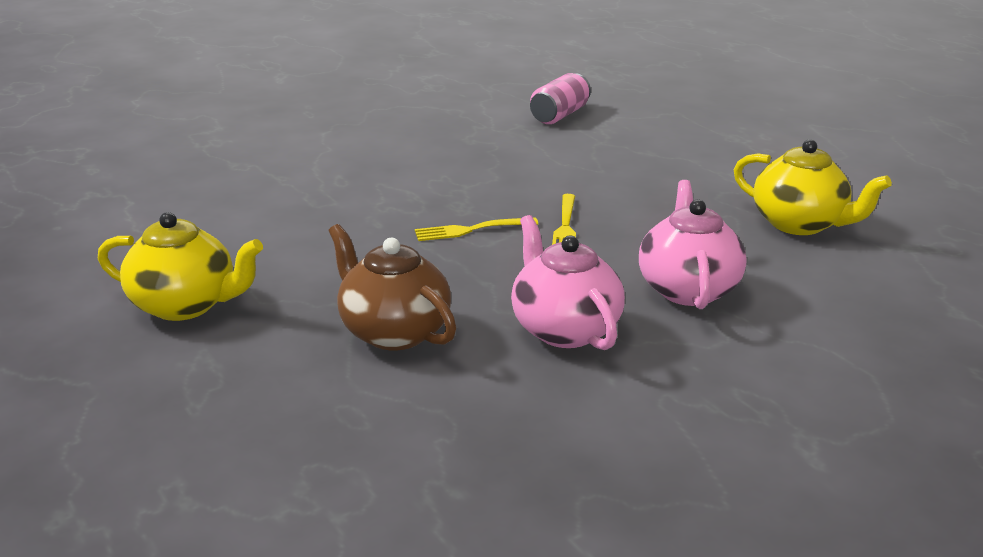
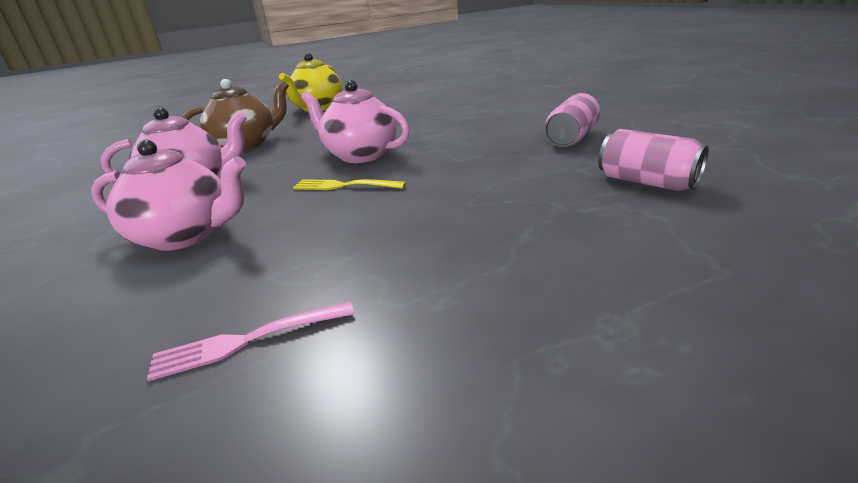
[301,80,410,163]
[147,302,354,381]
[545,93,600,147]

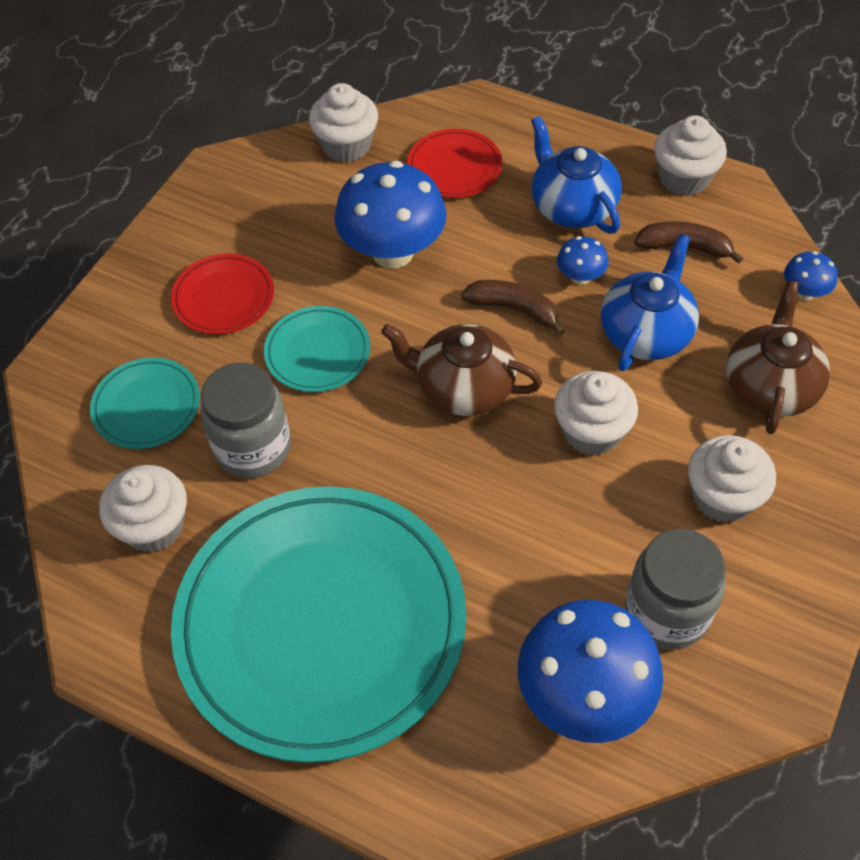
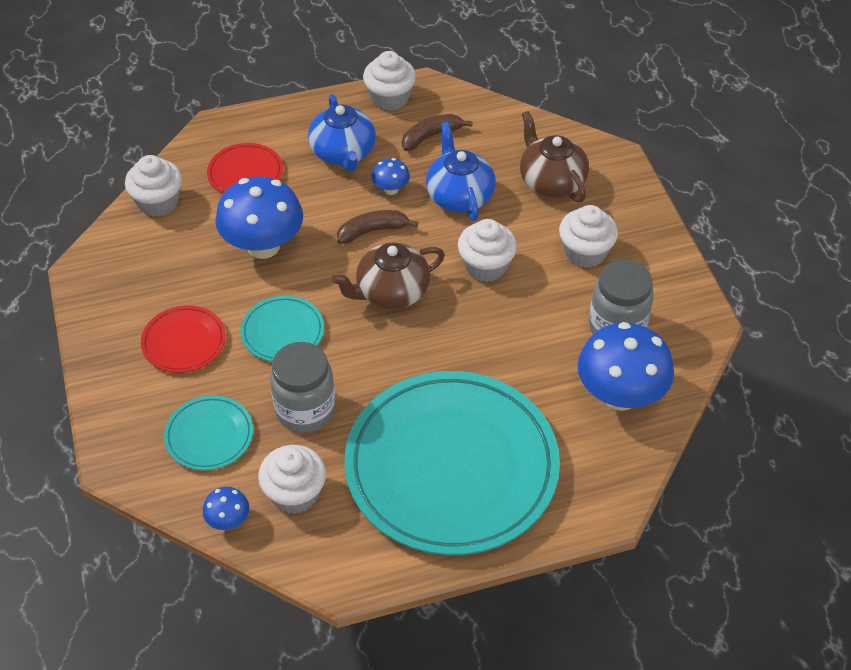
[308,94,376,172]
[203,487,249,530]

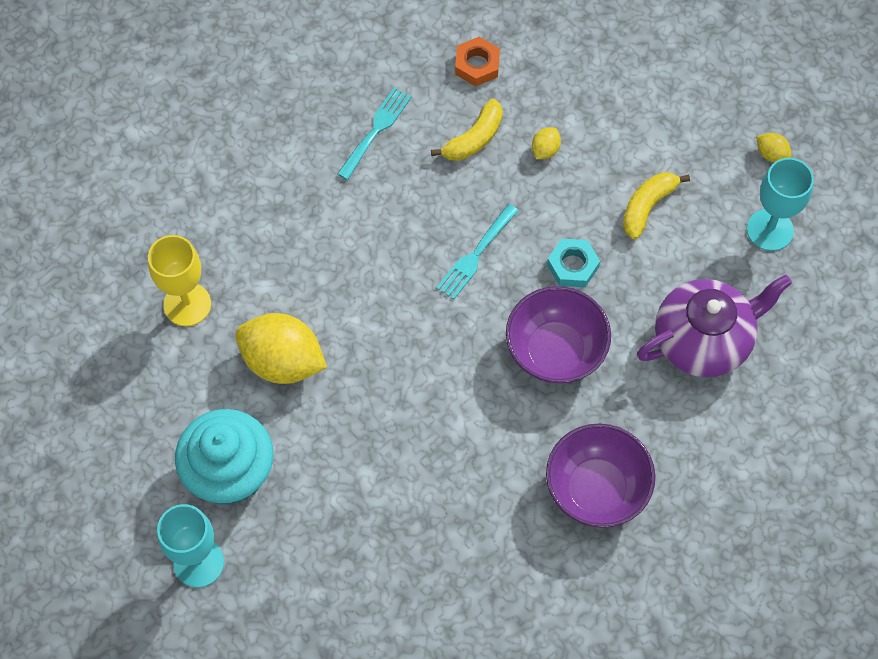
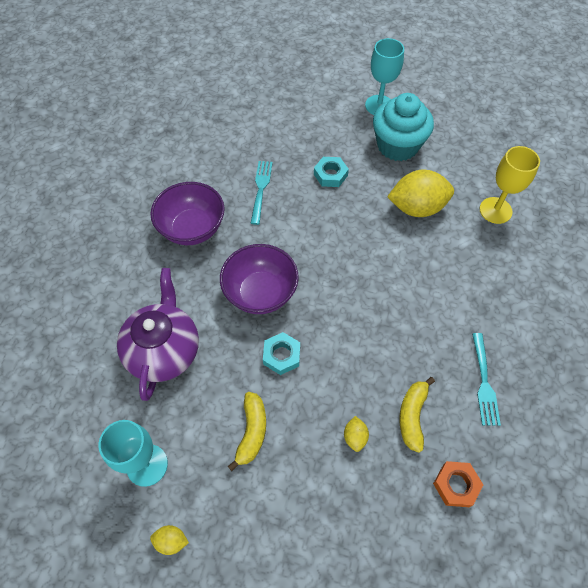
[251,161,273,225]
[117,268,199,401]
[314,157,349,187]

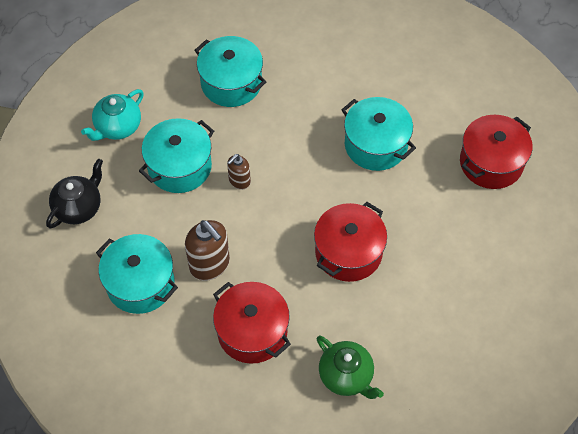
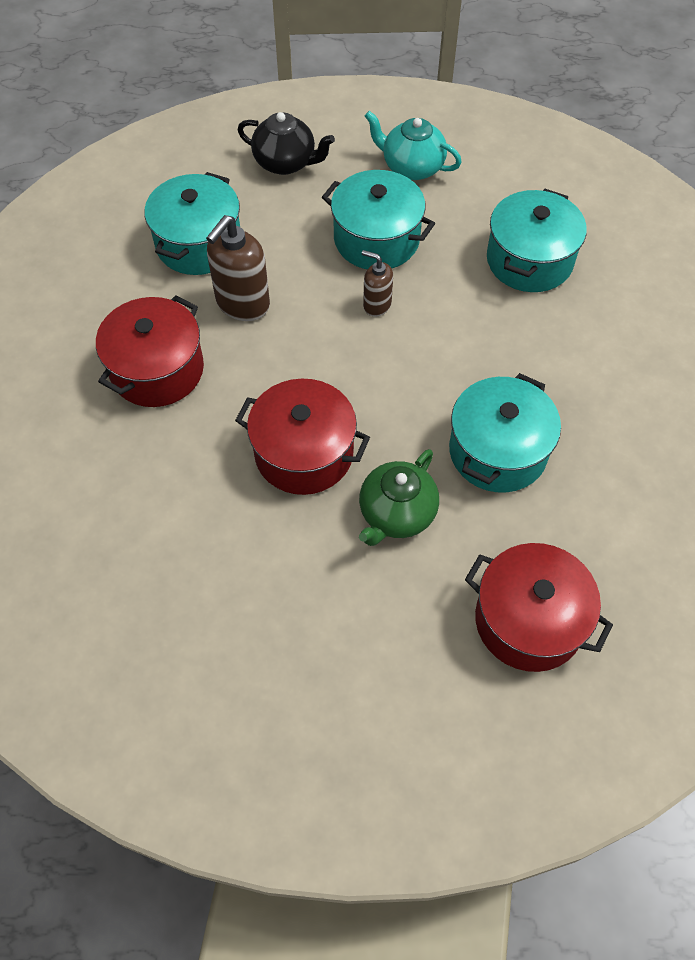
[359,449,439,546]

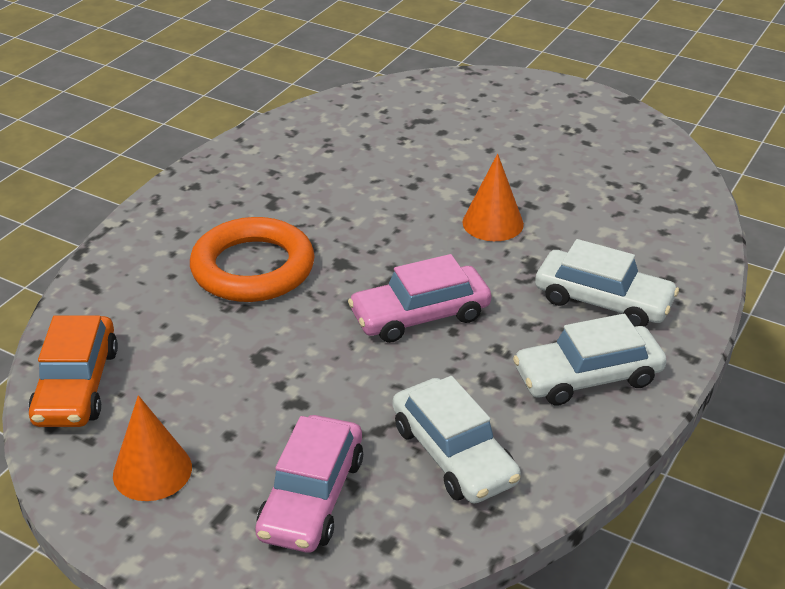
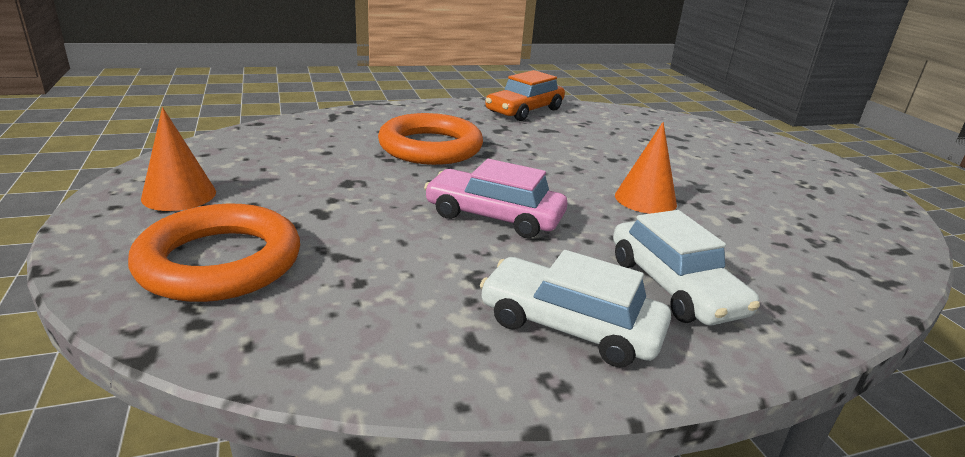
[485,70,565,121]
[128,203,300,302]
[393,376,521,504] (first image)

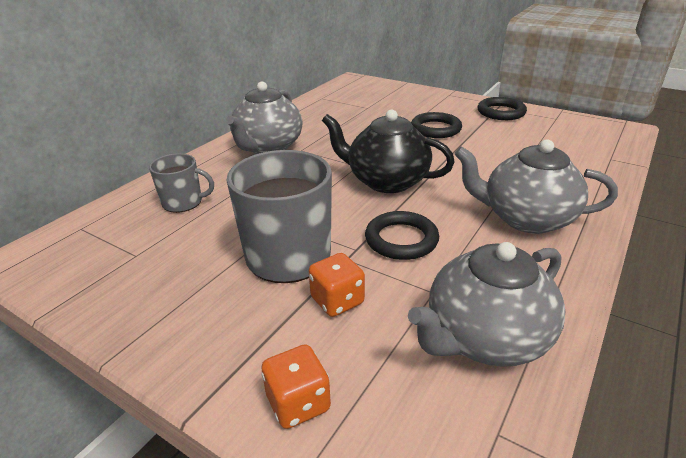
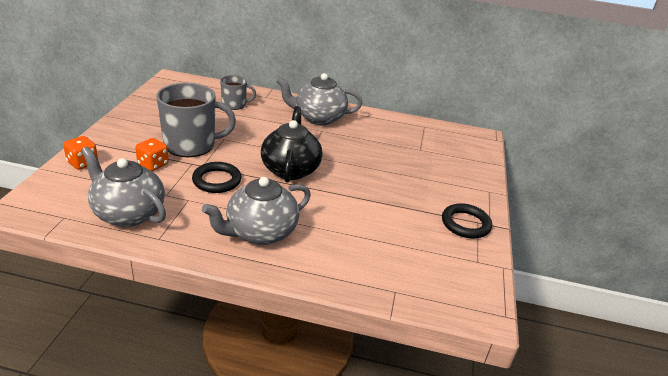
[220,75,256,110]
[411,112,462,138] (first image)
[202,177,311,245]

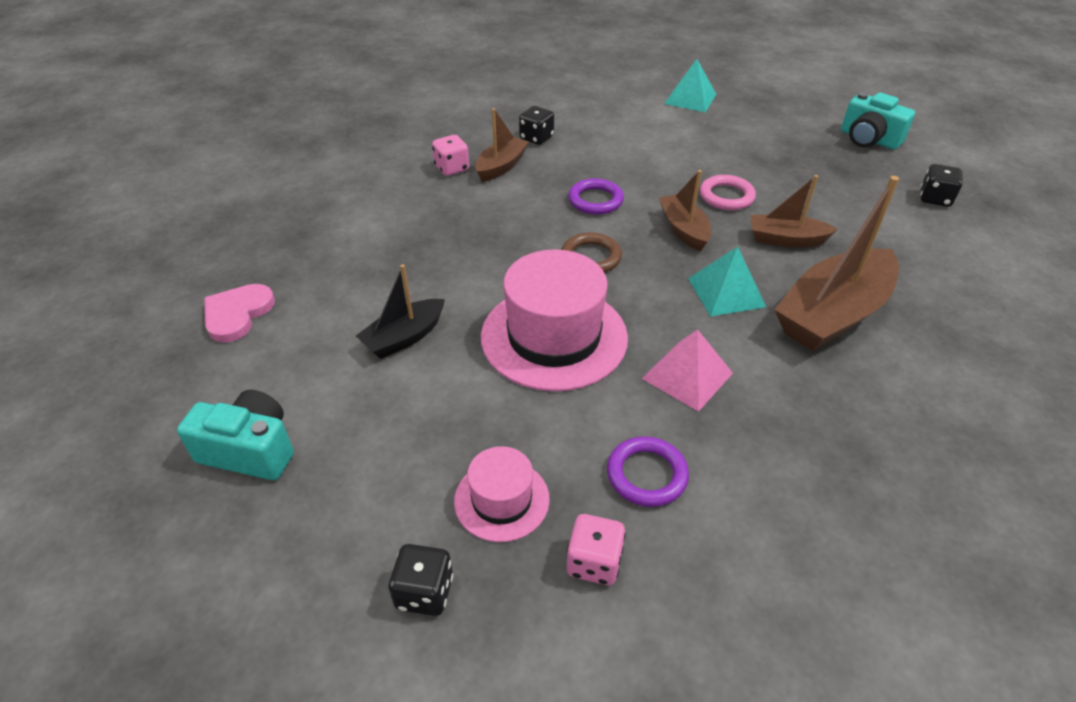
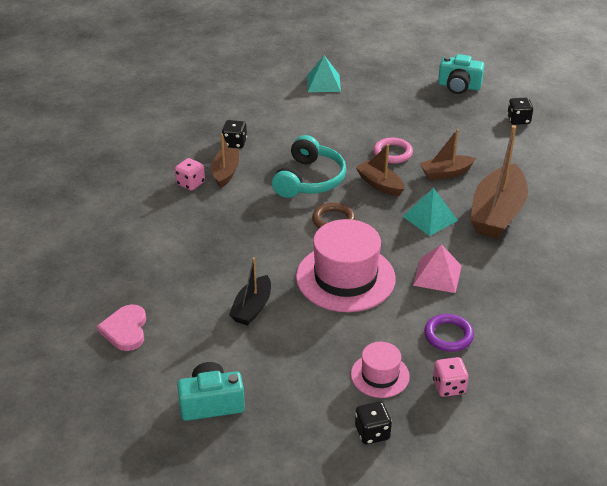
[272,135,347,198]

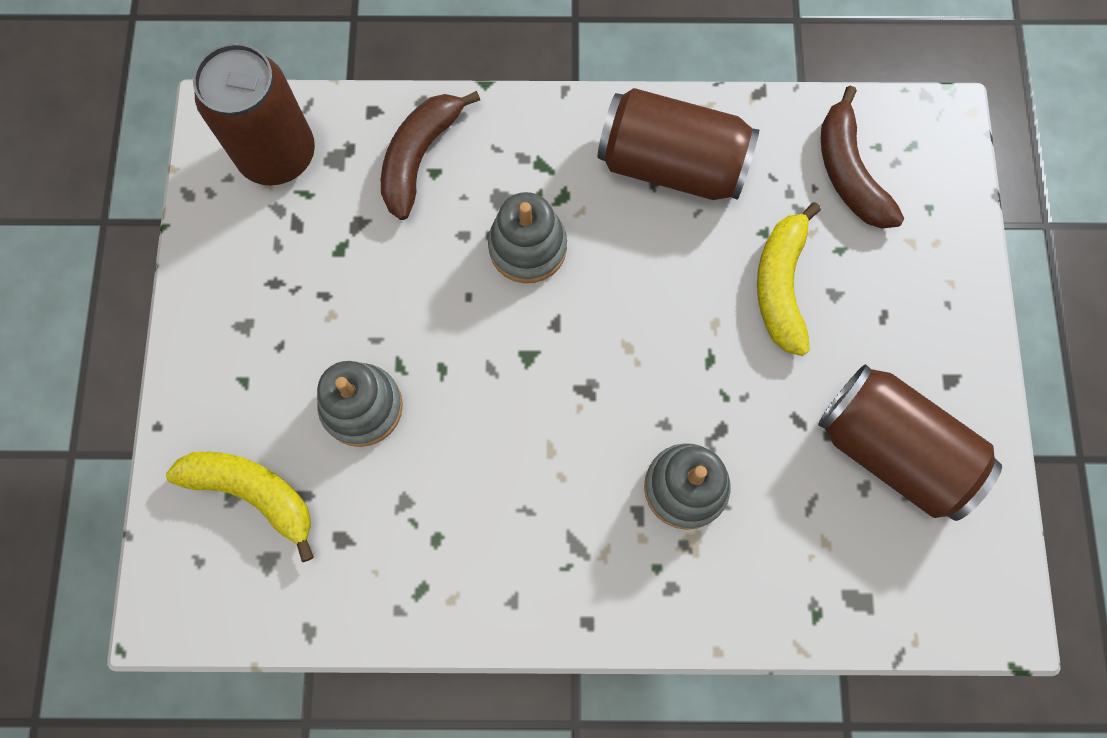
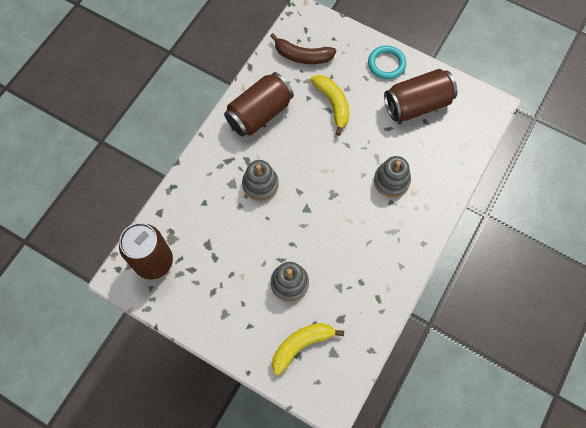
[381,91,480,220] (first image)
[310,75,349,136]
[368,45,406,79]

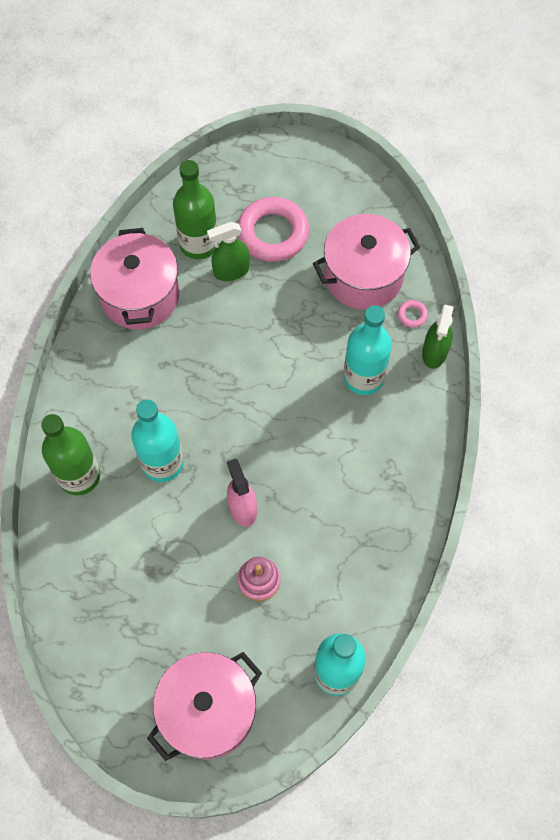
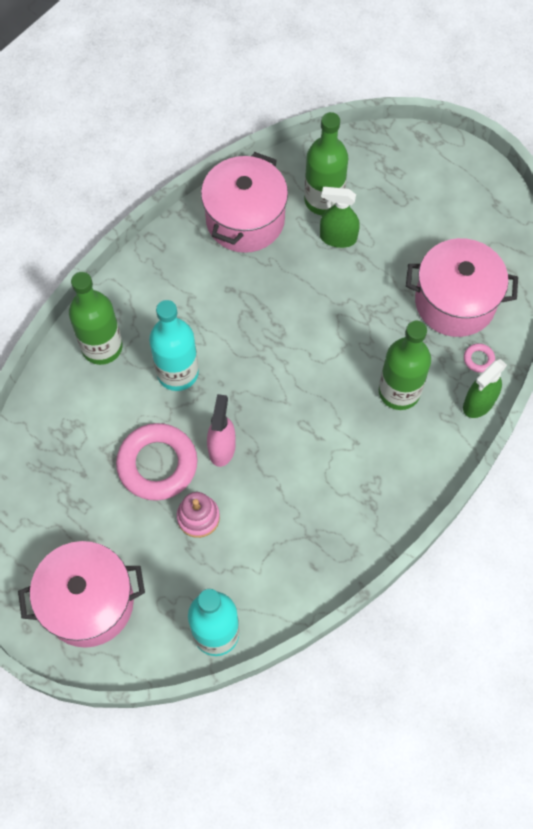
[116,423,197,501]
[379,321,431,410]

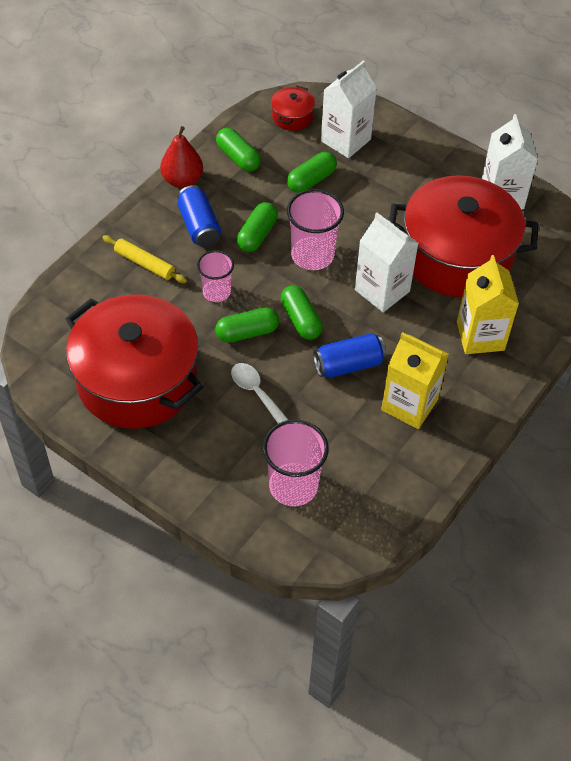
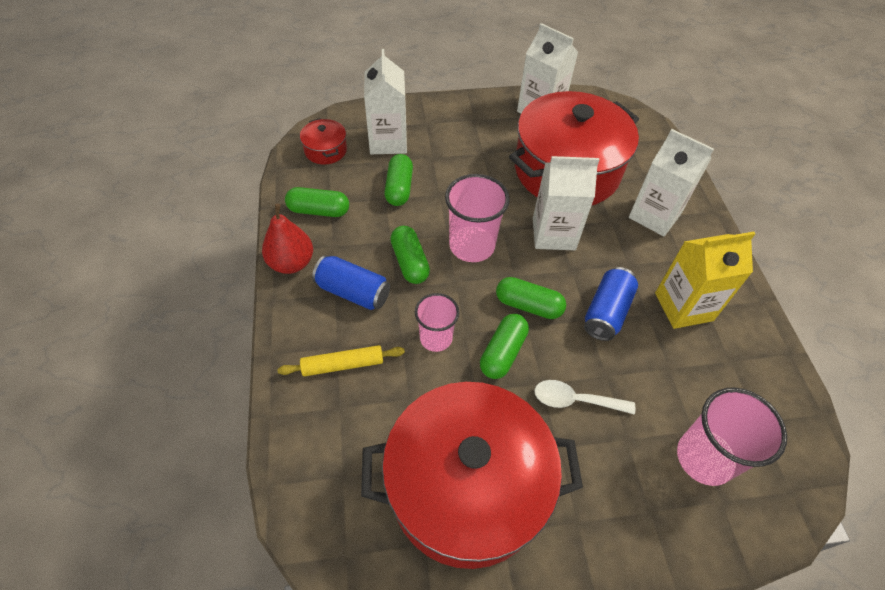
[629,129,714,236]

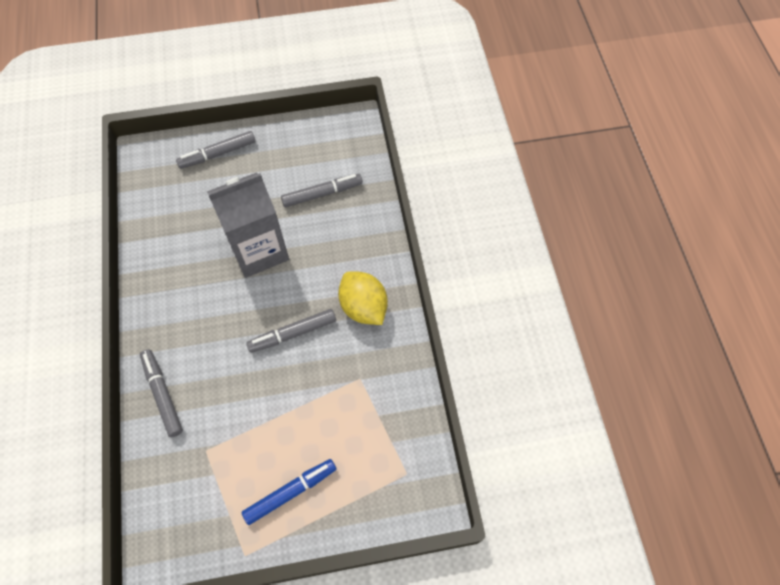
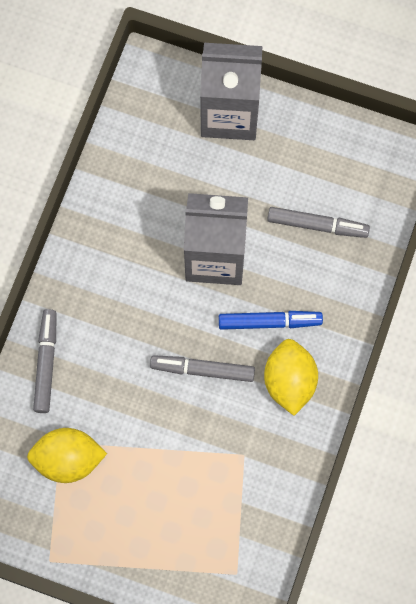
[200,43,262,140]
[219,311,323,330]
[27,428,107,483]

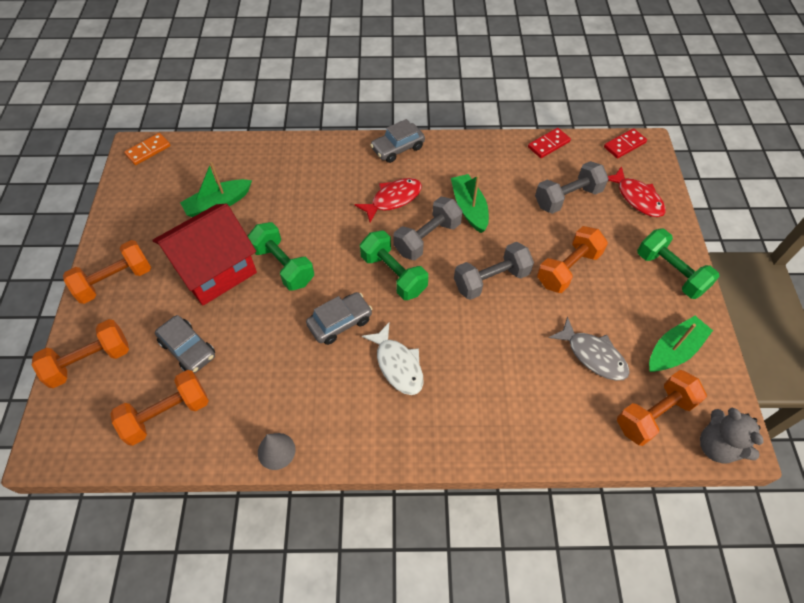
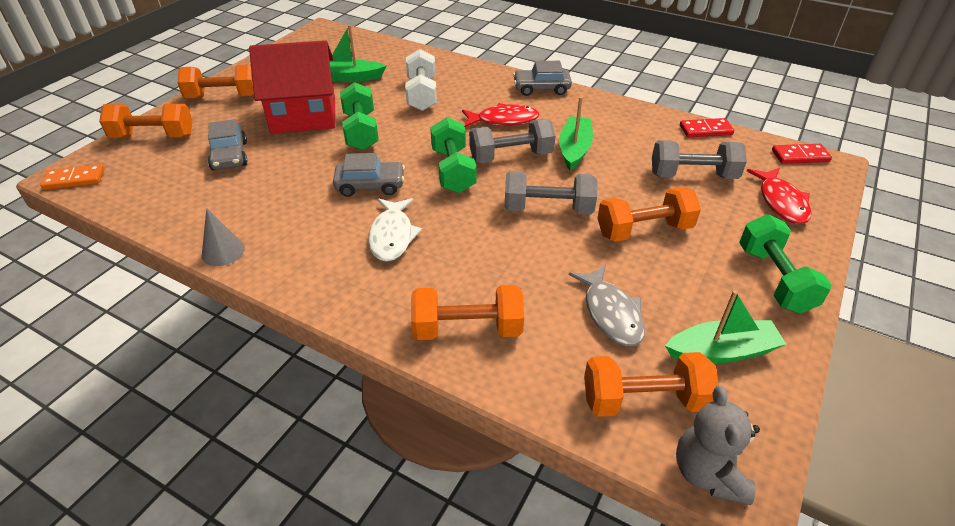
[411,285,524,340]
[40,164,104,190]
[405,49,437,111]

